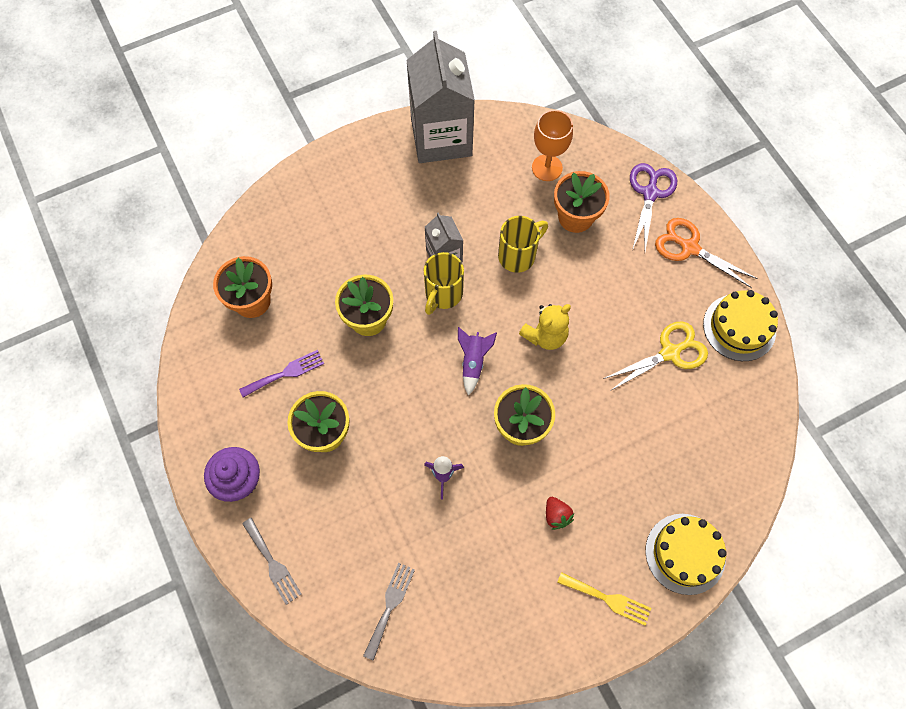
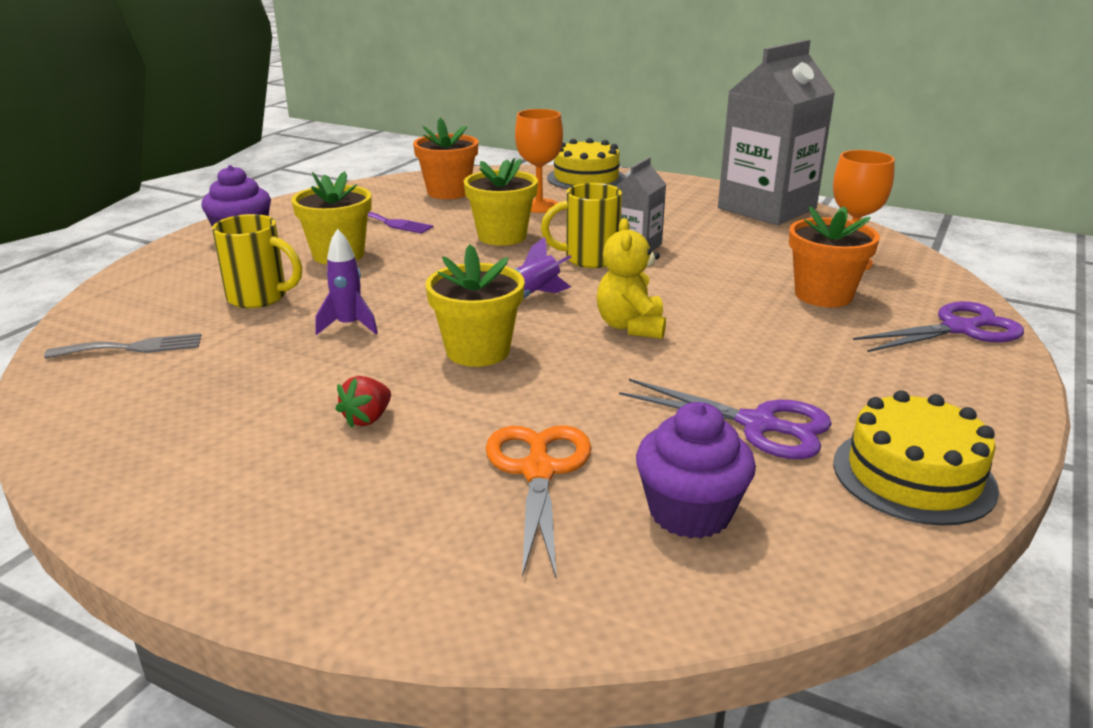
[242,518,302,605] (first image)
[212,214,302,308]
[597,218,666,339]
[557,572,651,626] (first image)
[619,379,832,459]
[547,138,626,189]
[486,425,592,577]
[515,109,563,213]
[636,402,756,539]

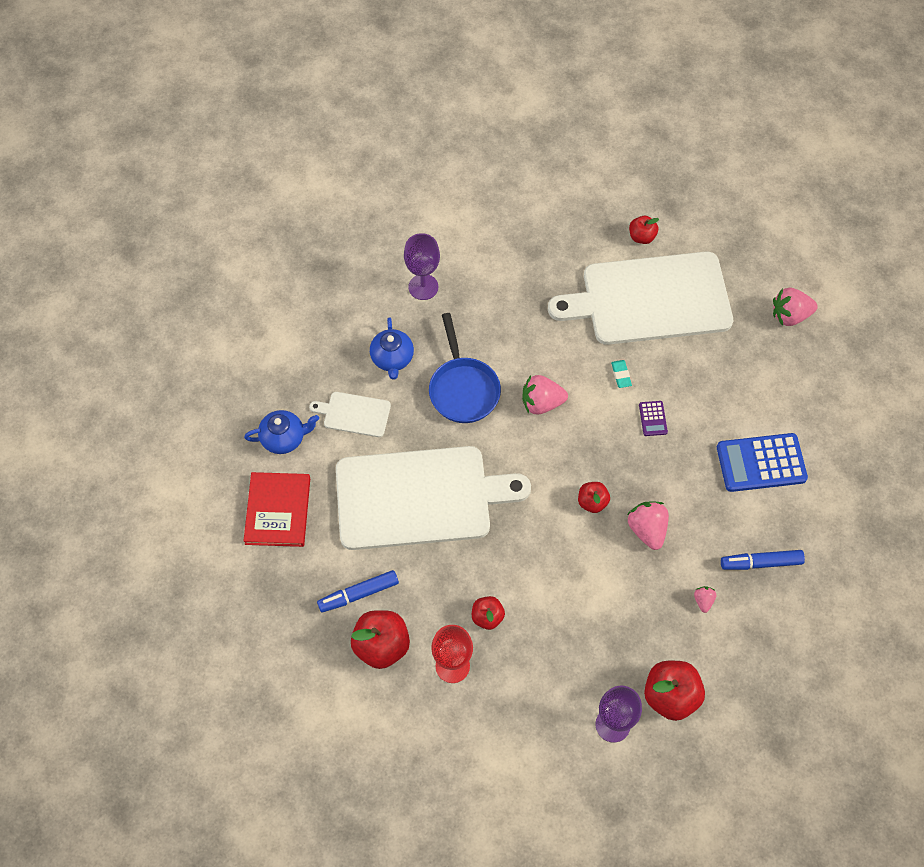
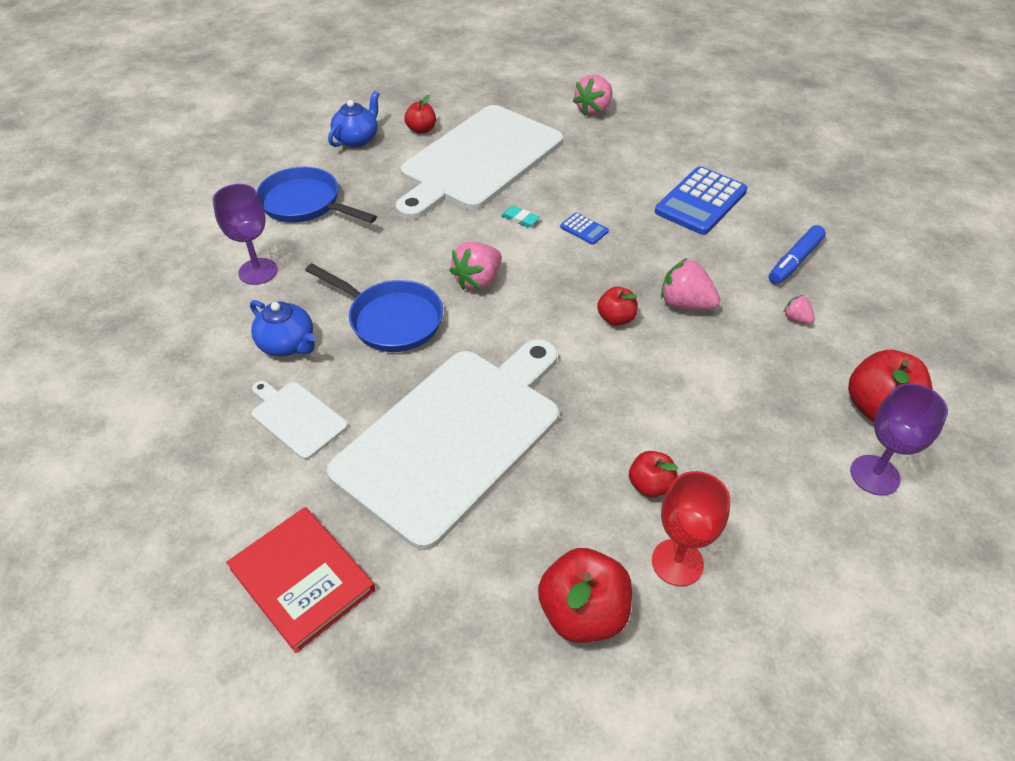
[328,91,379,147]
[252,381,348,460]
[317,570,399,612] (first image)
[560,213,609,245]
[257,167,377,223]

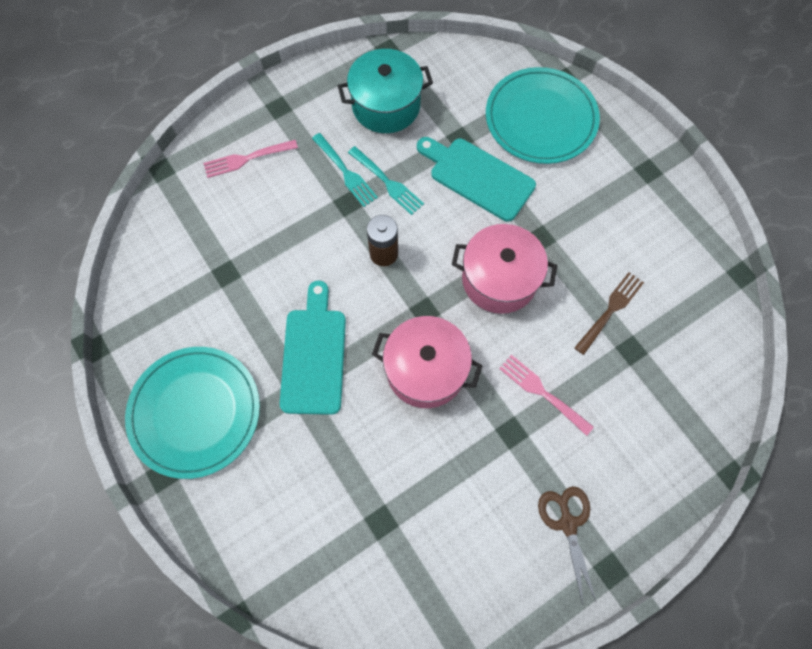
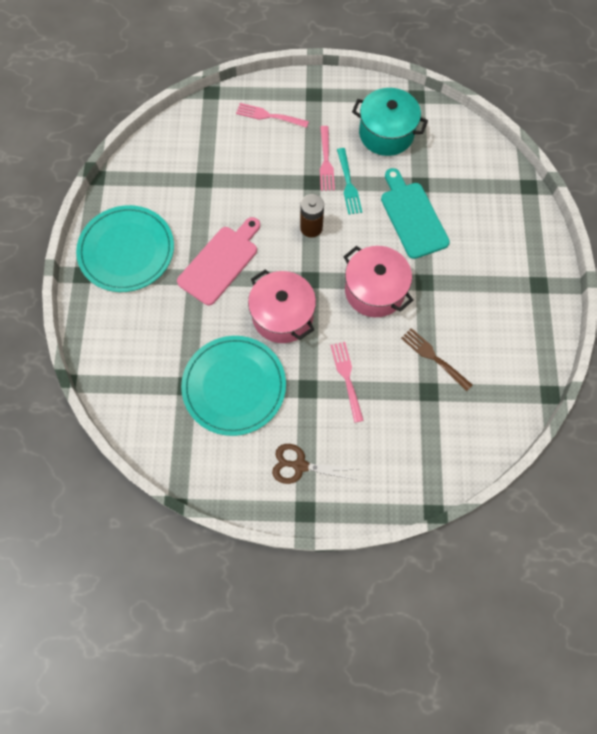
[177,217,260,306]
[320,126,335,191]
[181,336,286,436]
[272,444,359,484]
[401,328,472,391]

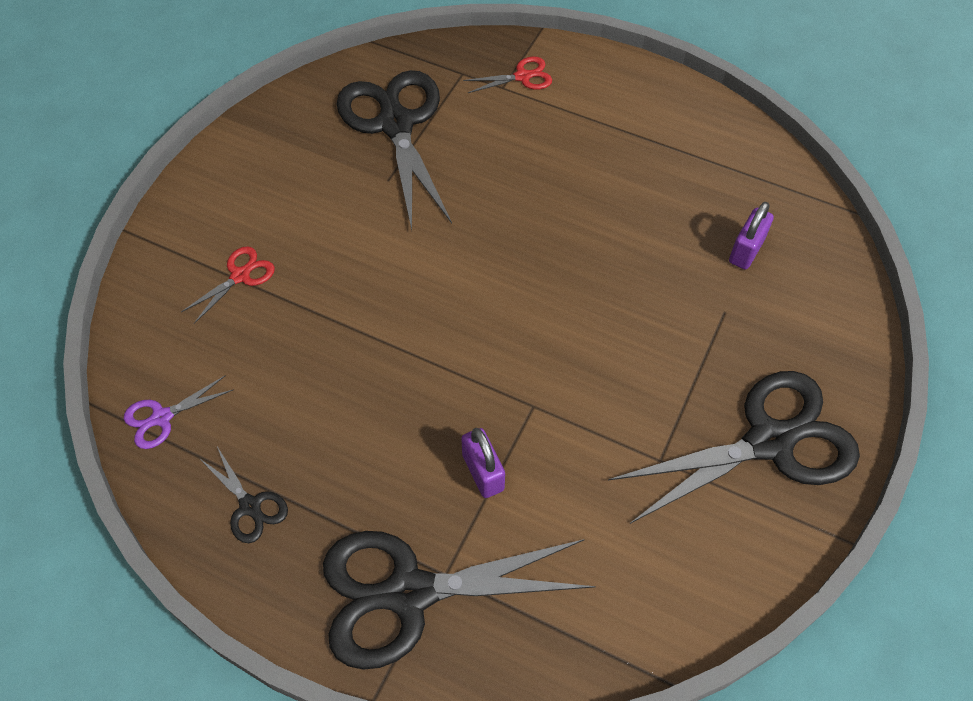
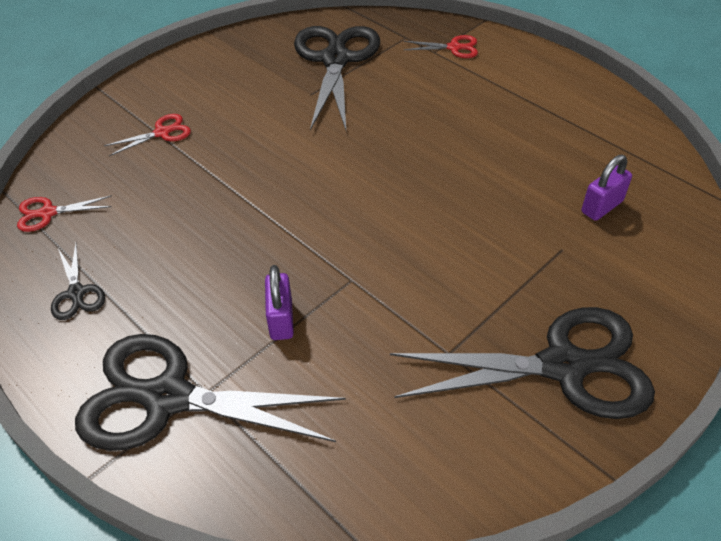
[17,195,112,232]

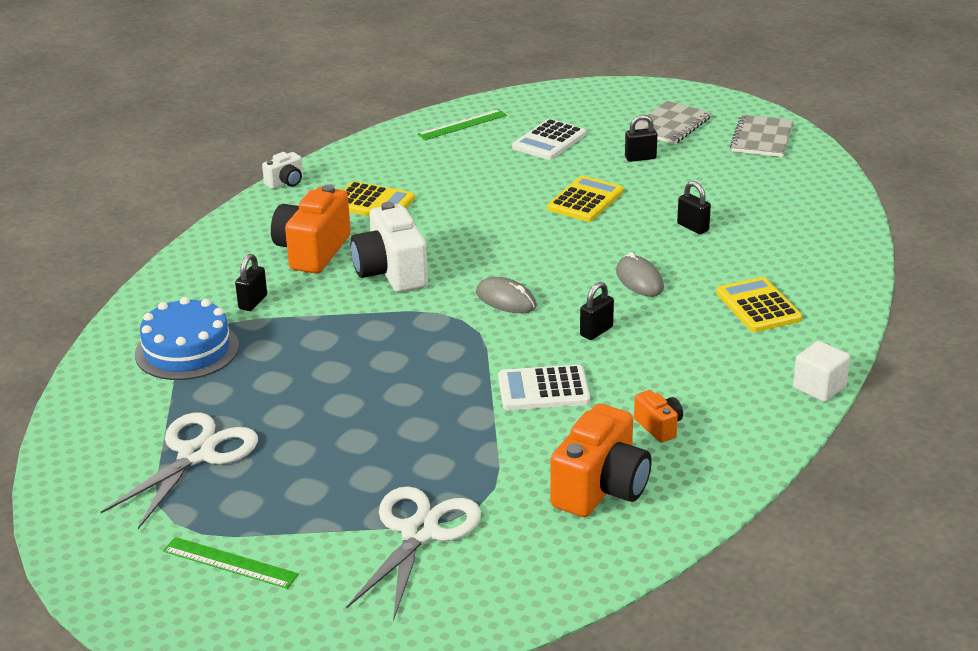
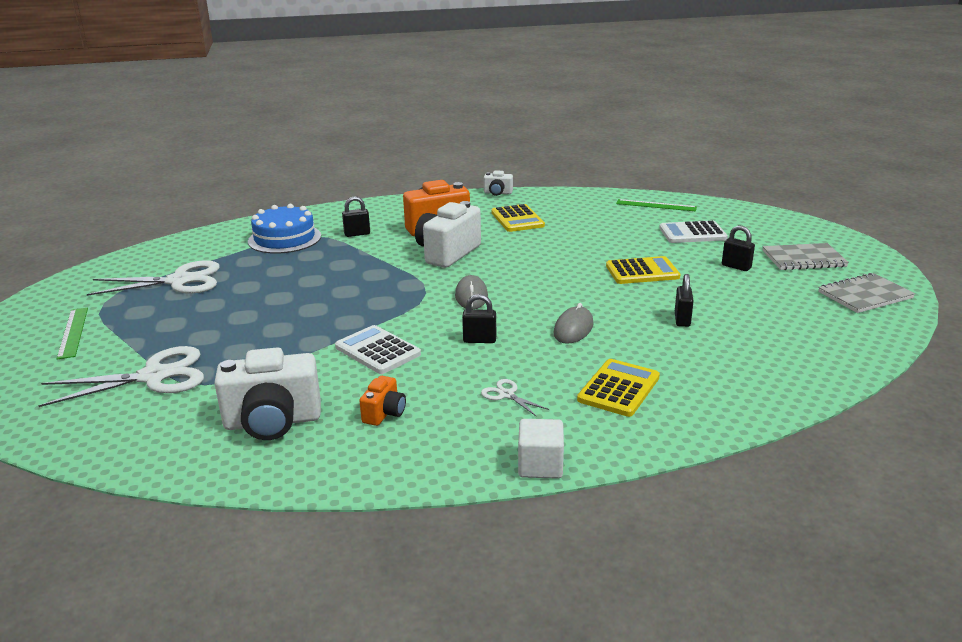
[214,347,321,440]
[481,379,549,416]

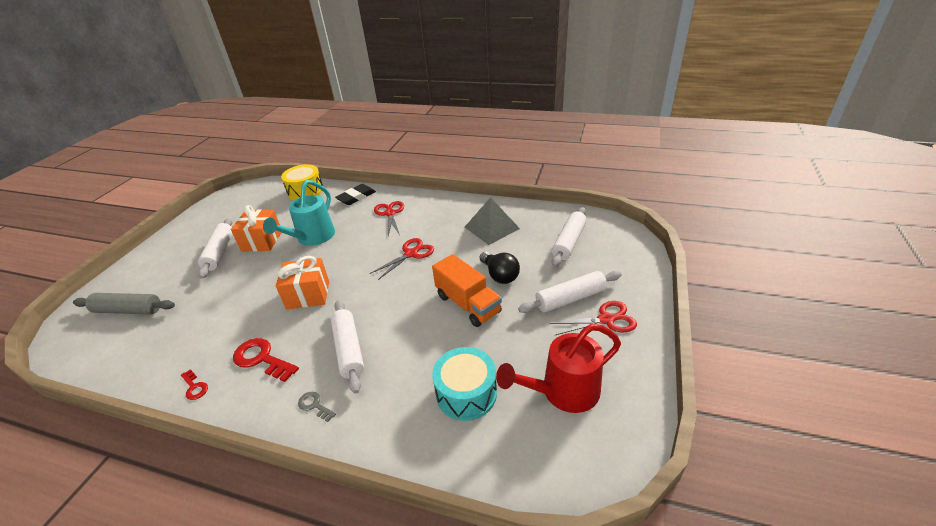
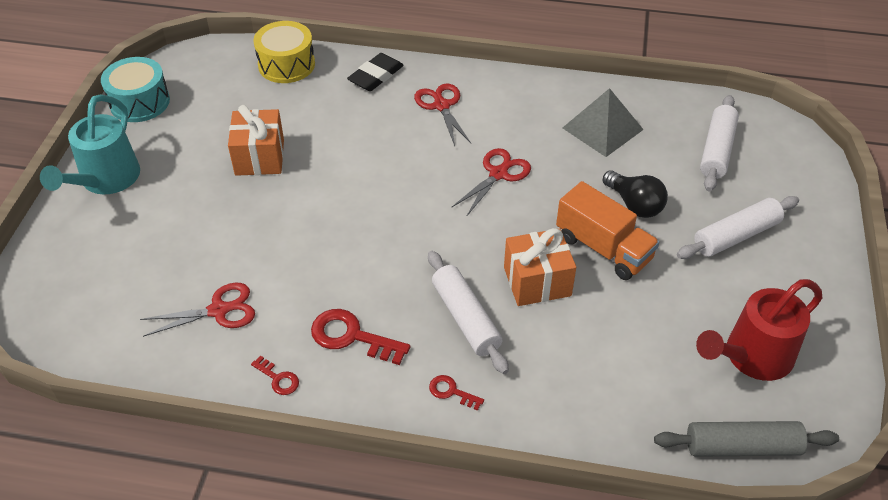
[654,421,839,457]
[198,218,233,279] (first image)
[40,94,140,195]
[504,228,576,306]
[429,375,484,411]
[101,57,170,122]
[140,283,255,337]

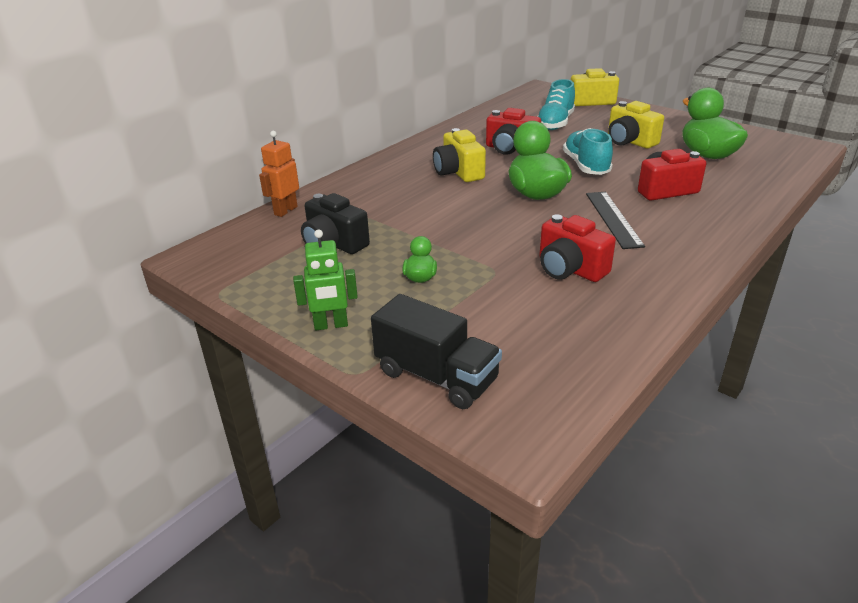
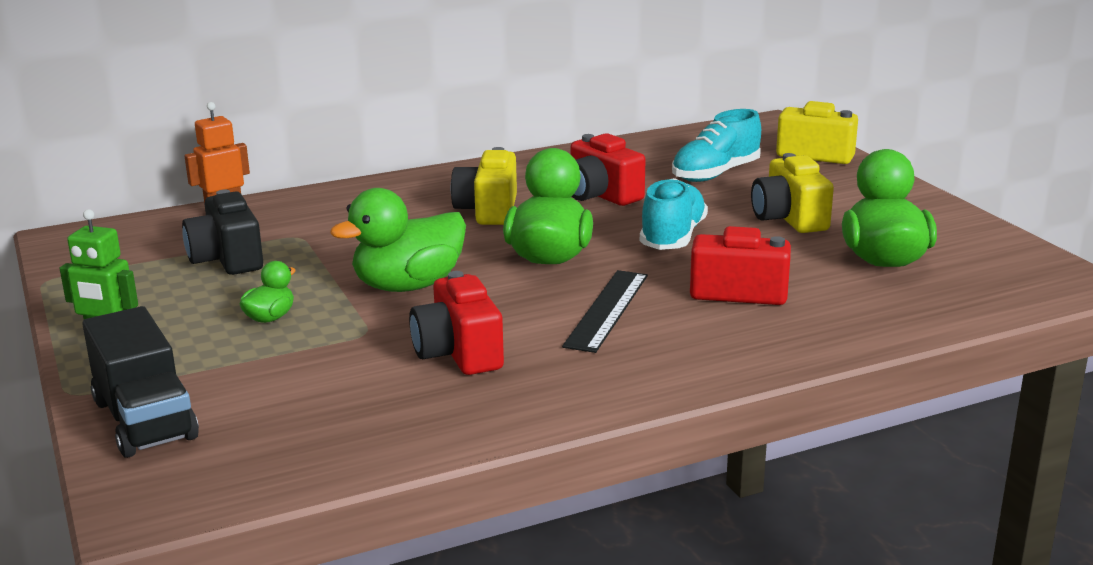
[330,188,466,292]

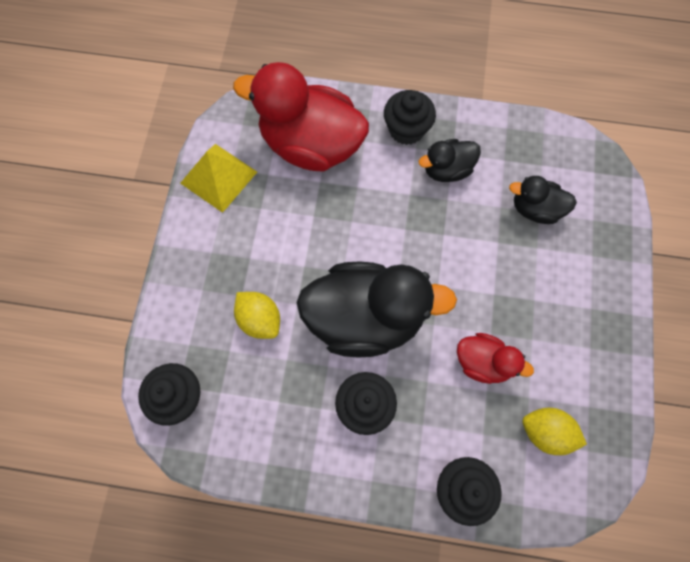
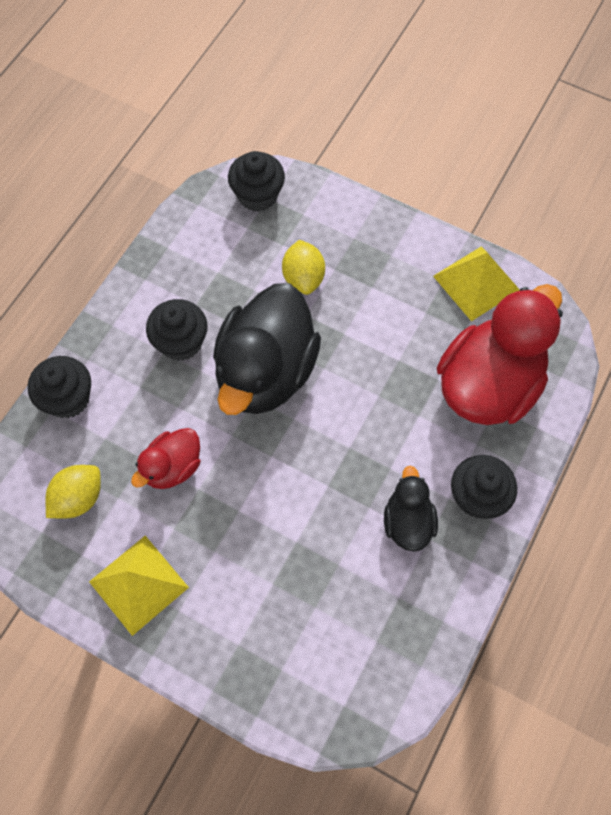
[282,240,325,295]
[509,176,577,224] (first image)
[89,536,189,636]

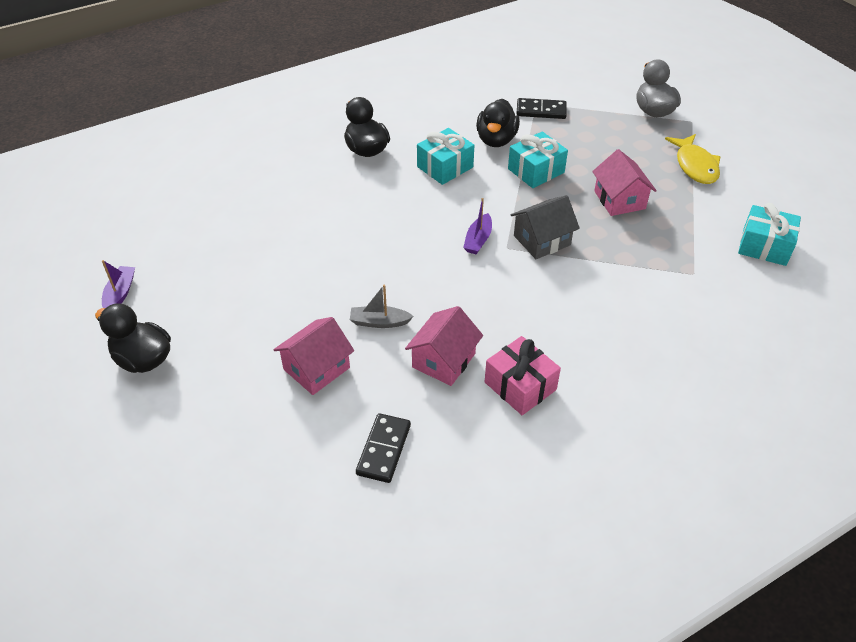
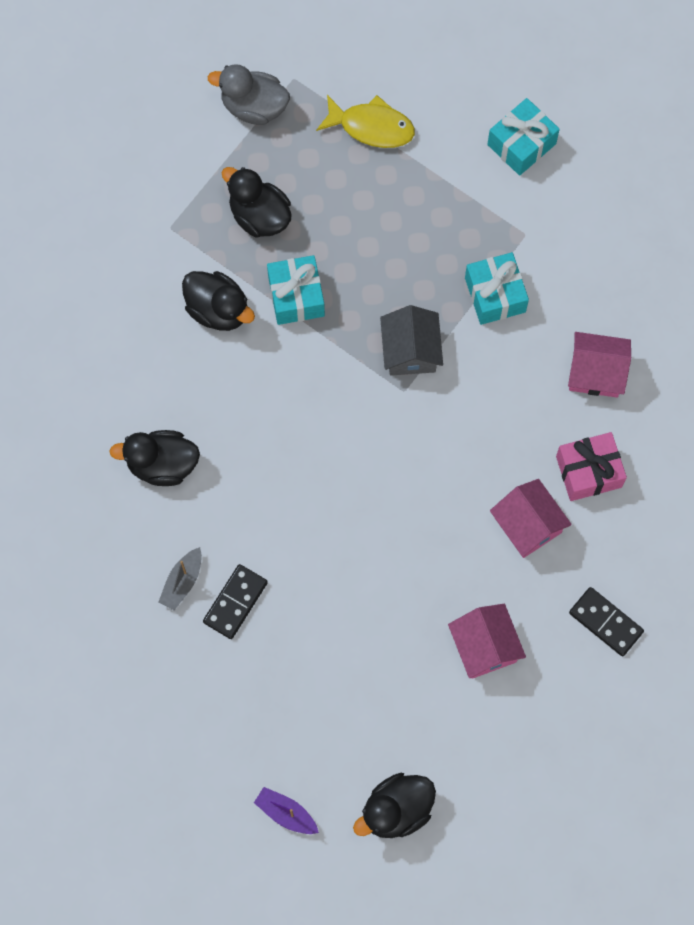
[159,547,202,610]
[465,252,529,325]
[463,198,492,254] (first image)
[203,564,268,639]
[568,332,631,398]
[222,167,292,237]

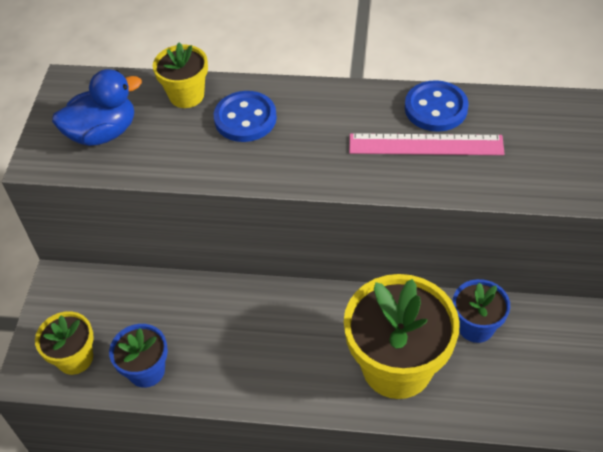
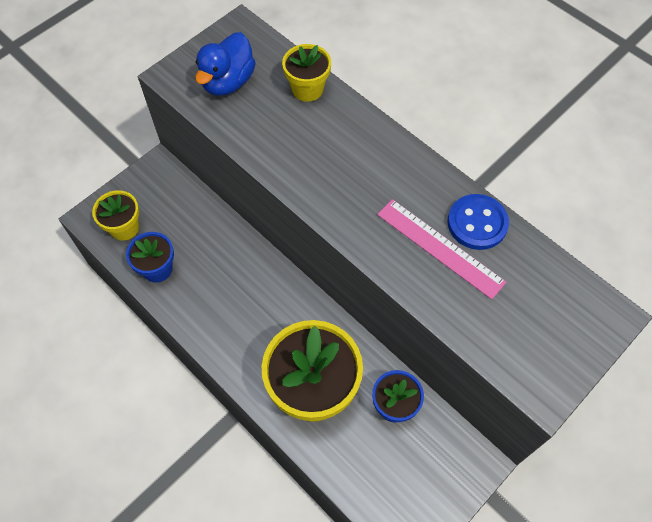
[195,32,256,96]
[214,91,277,142] (first image)

